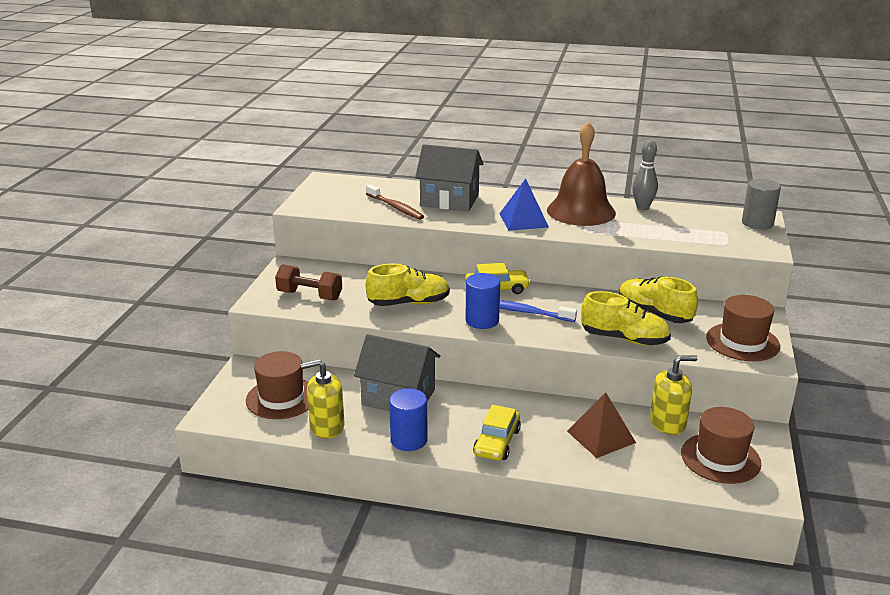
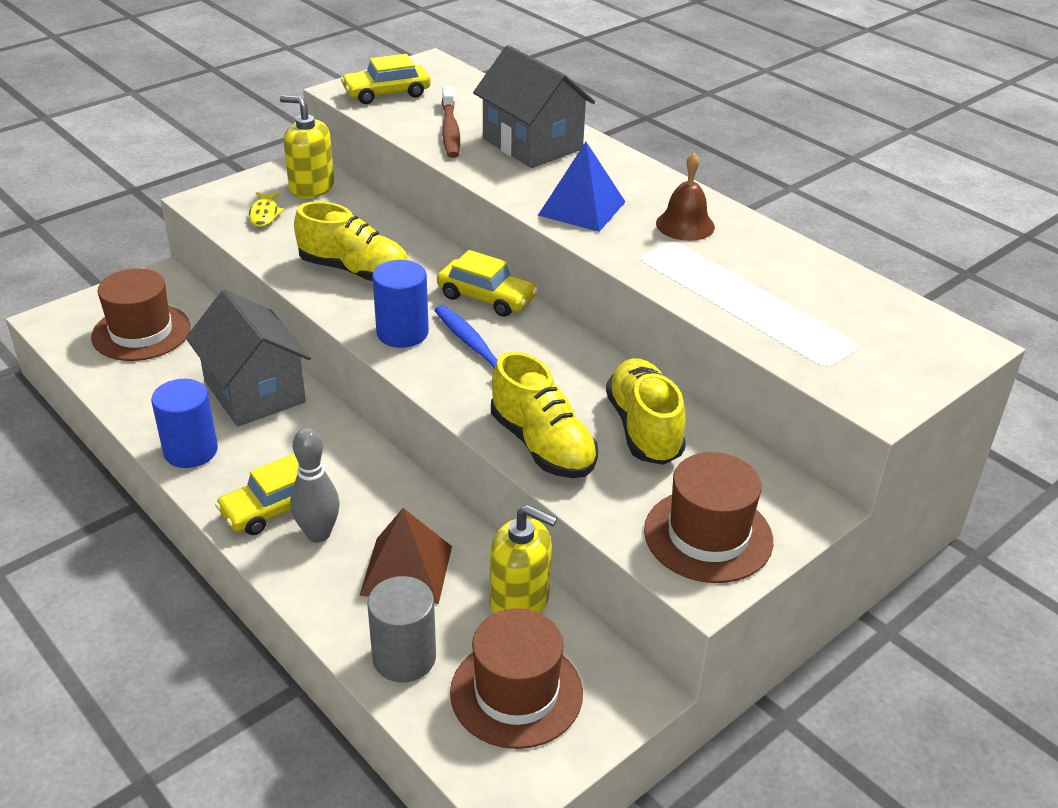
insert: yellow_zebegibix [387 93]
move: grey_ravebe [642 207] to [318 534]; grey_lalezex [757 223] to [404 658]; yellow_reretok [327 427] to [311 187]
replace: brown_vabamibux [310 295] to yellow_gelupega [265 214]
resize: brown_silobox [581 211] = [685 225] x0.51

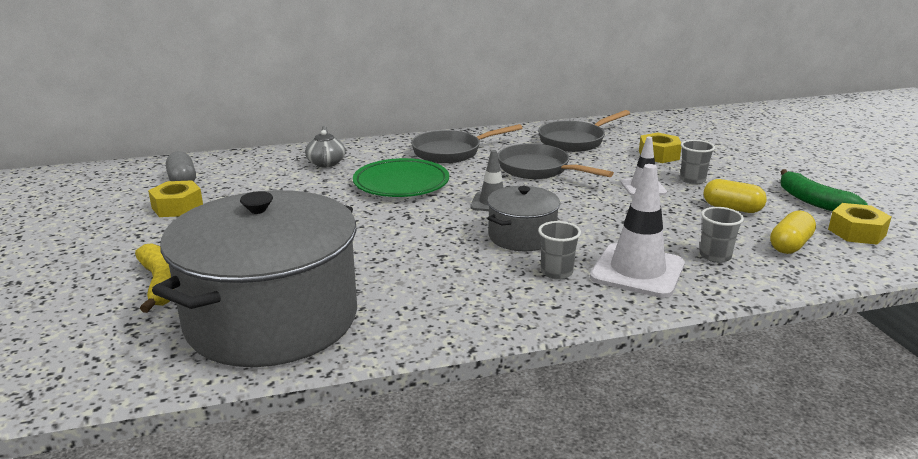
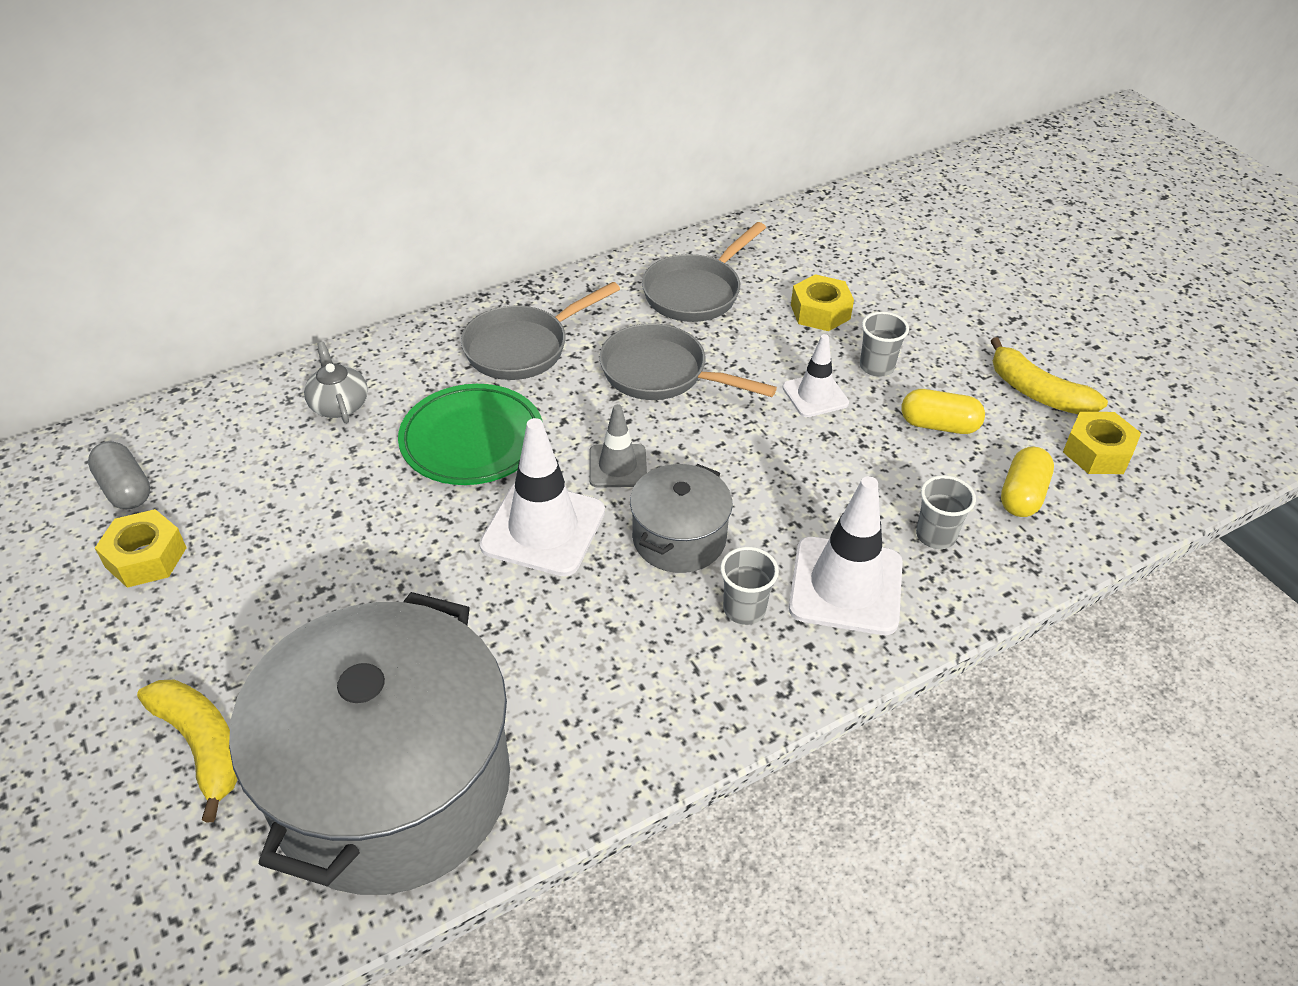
insert: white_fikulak [543 528]
recolor: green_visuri [813 202] to yellow_visuri [1037 393]

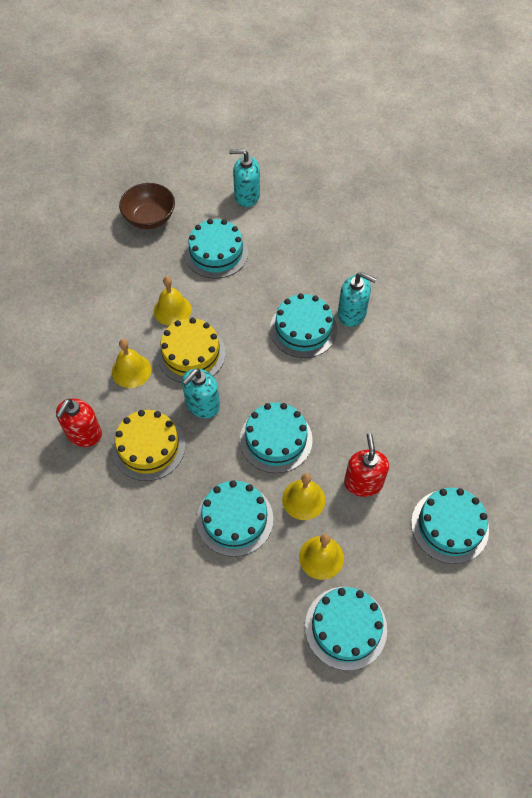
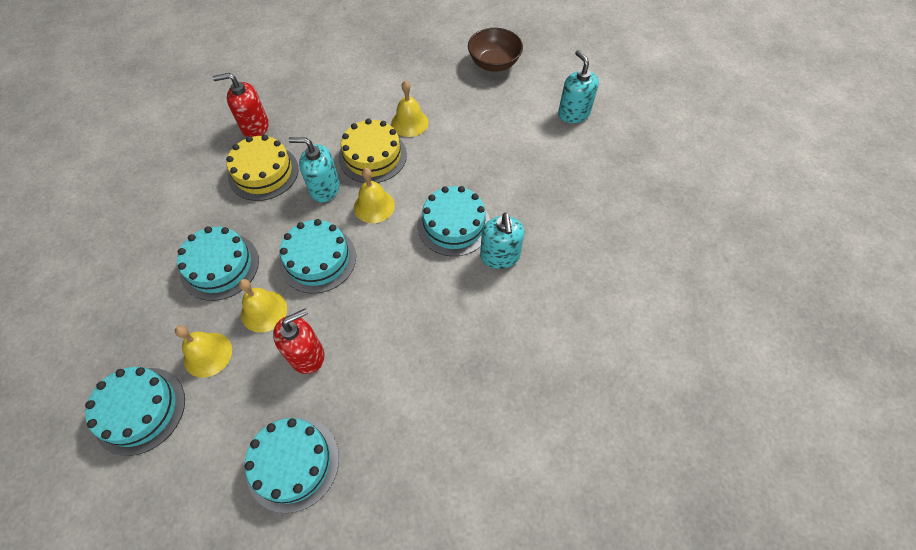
delete: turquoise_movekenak [216 253]
move: yellow_silobox [131 370] to [374 206]

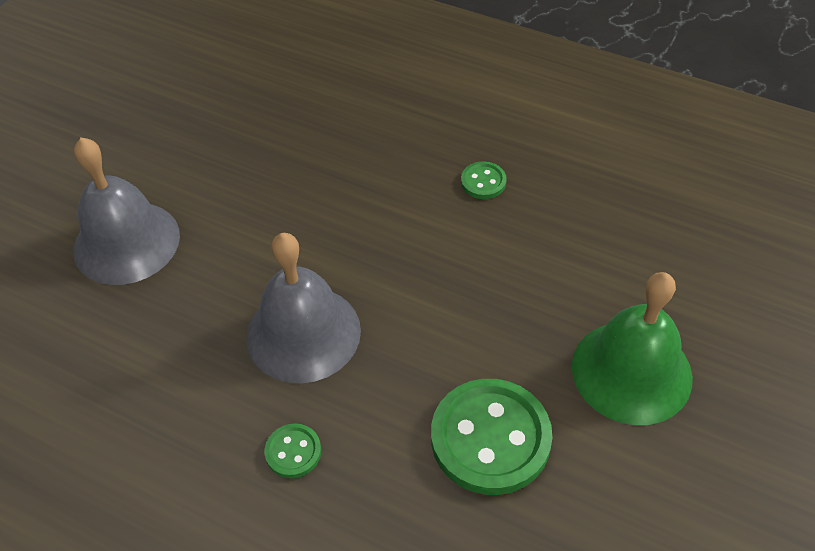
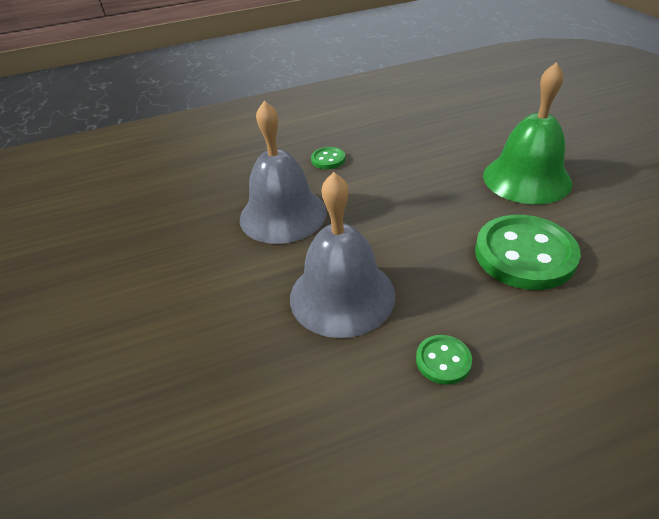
move: grey_silobox [126 242] to [283 214]

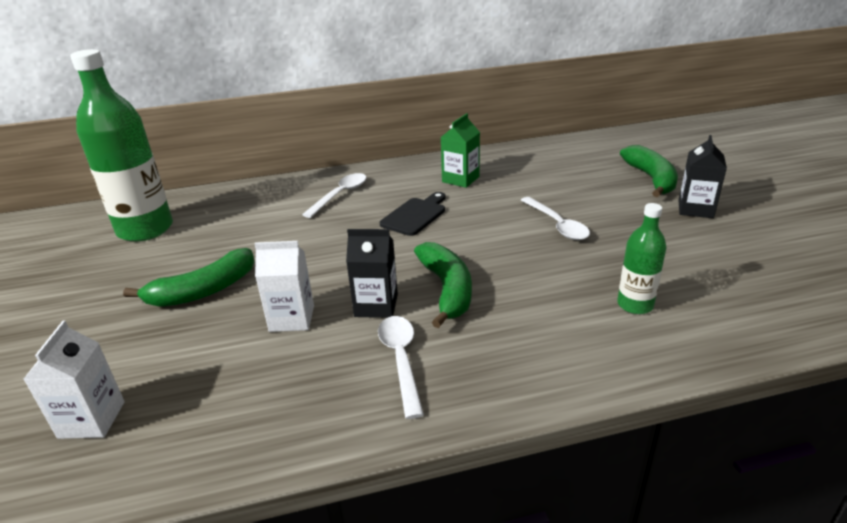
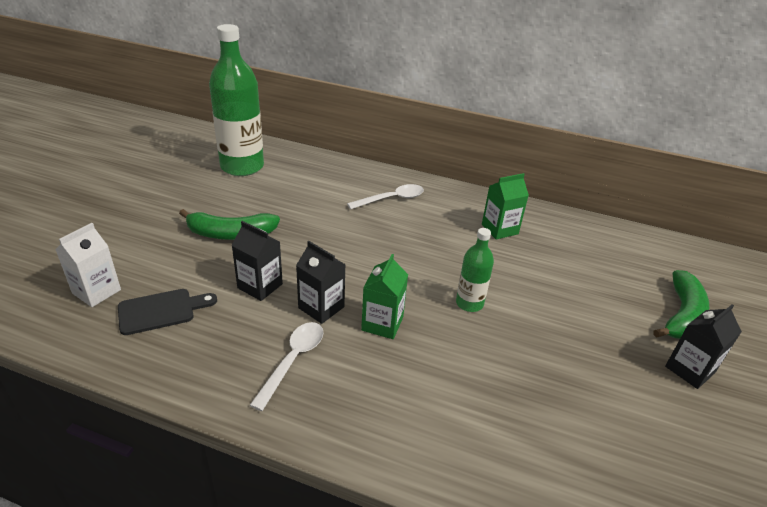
delete: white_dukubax [557 225]
move: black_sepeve [415 215] to [161 311]; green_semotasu [635 305] to [469 303]
replace: green_visuri [447 290] to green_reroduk [382 323]
recolor: white_reroduk [292 318] to black_reroduk [260 286]

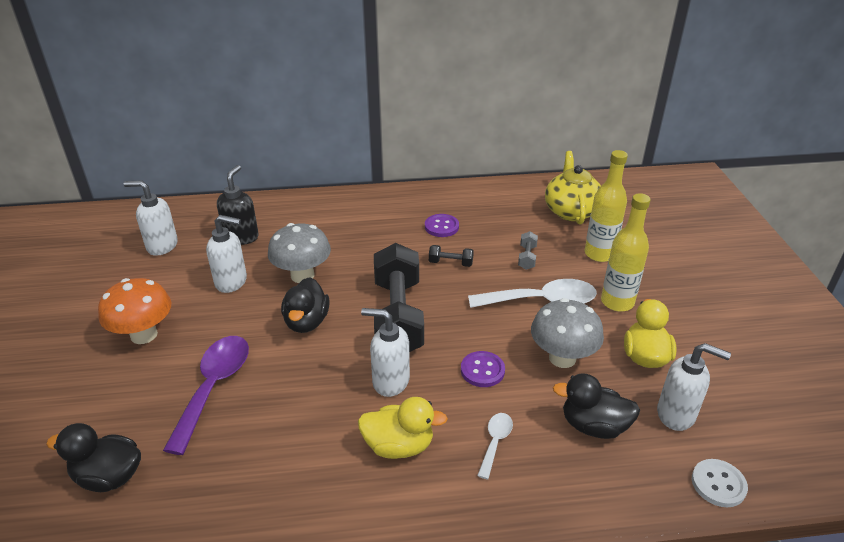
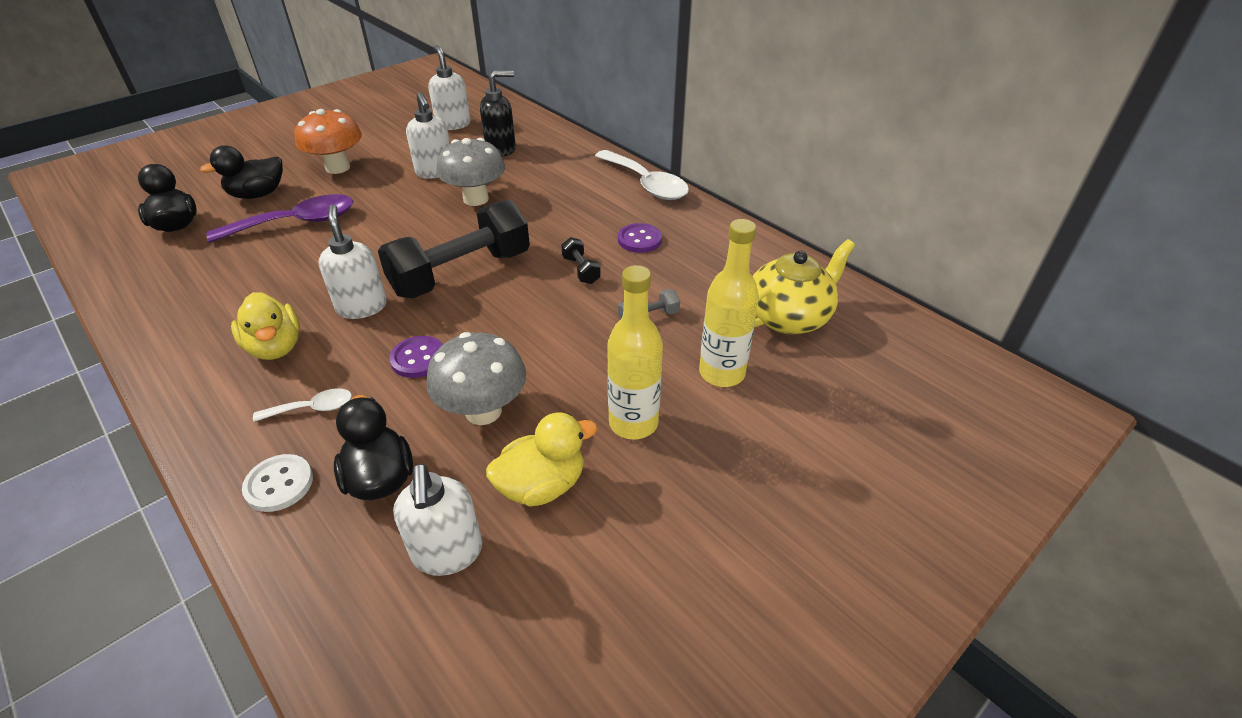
move: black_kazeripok [306 322] to [258 194]; white_dukubax [541 301] to [646 184]; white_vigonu [718 484] to [279 484]

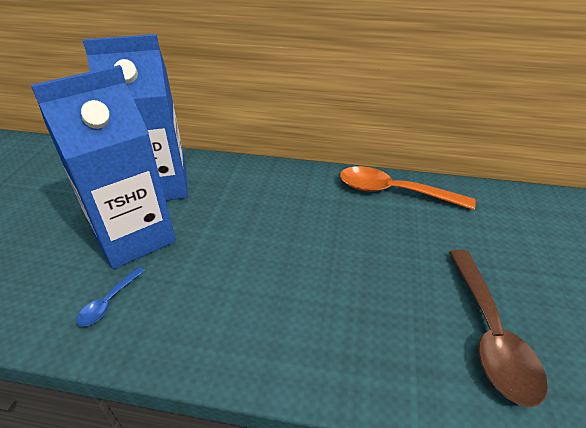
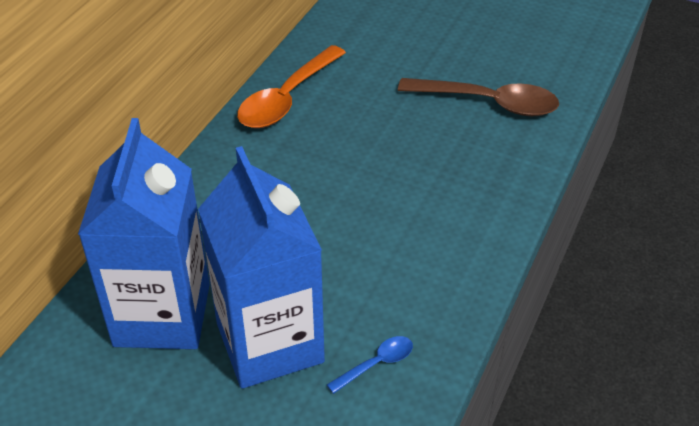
rotate: blue_dukubax [109 302] = [376 364] 75 degrees counterclockwise

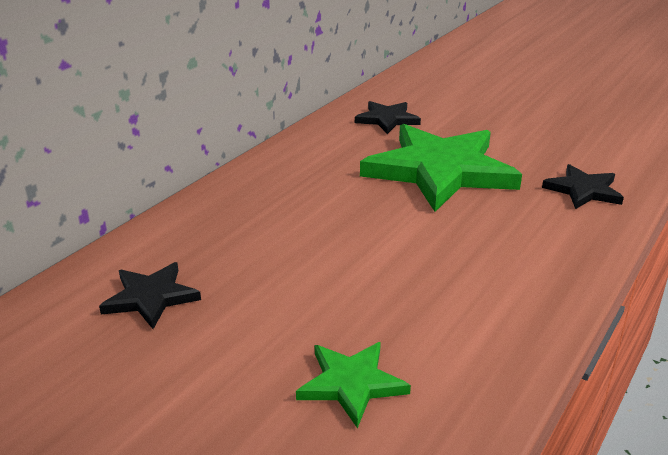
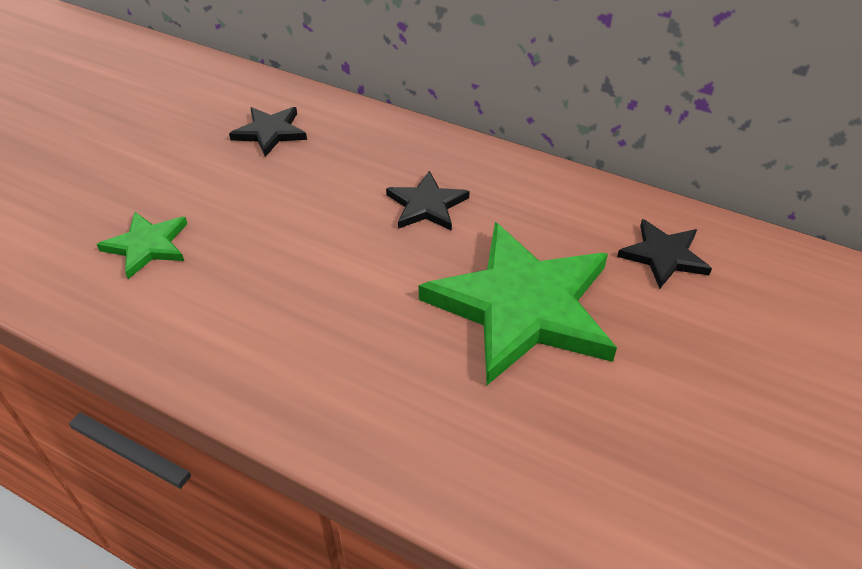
move: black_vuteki [583 190] to [426 205]

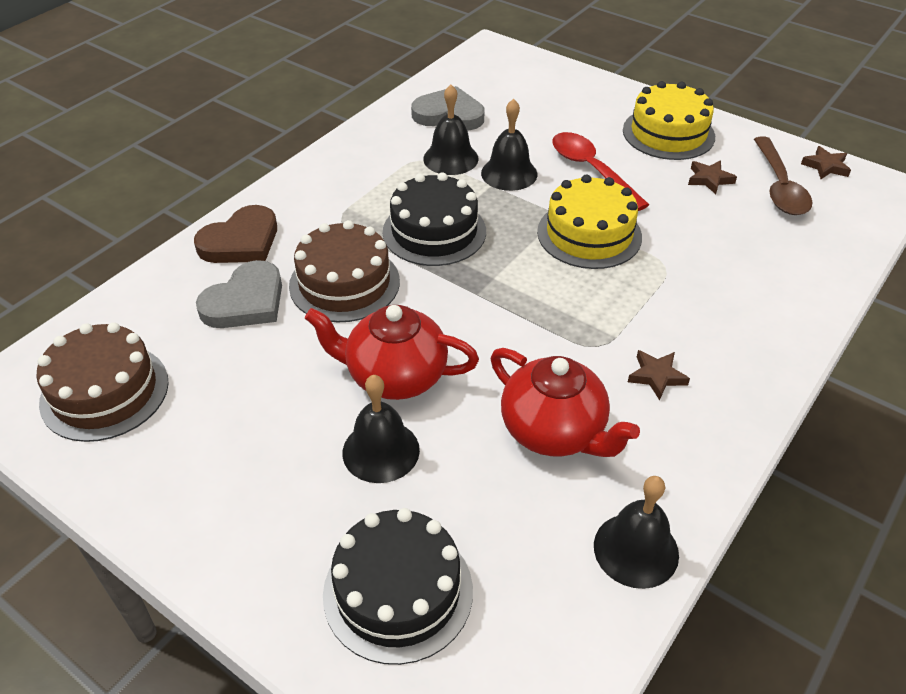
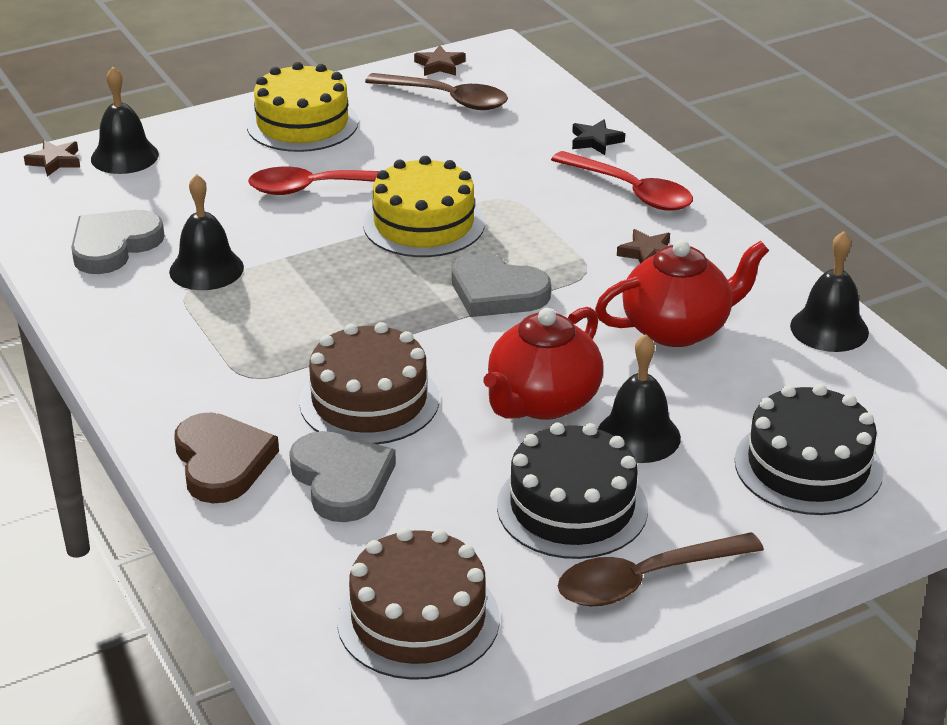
insert: black_vuteki [595 141]; red_dukubax [630 191]; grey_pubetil [496 292]; brown_dukubax [646 579]
move: black_silobox [509 173] to [124 156]; brown_vuteki [709 179] to [55 161]; black_movekenak [434 231] to [572 507]

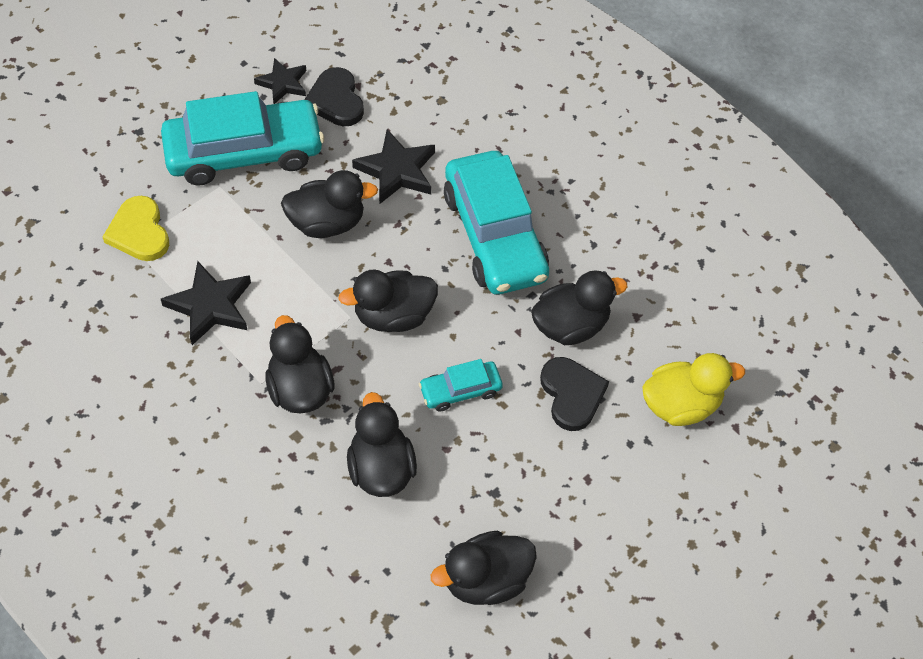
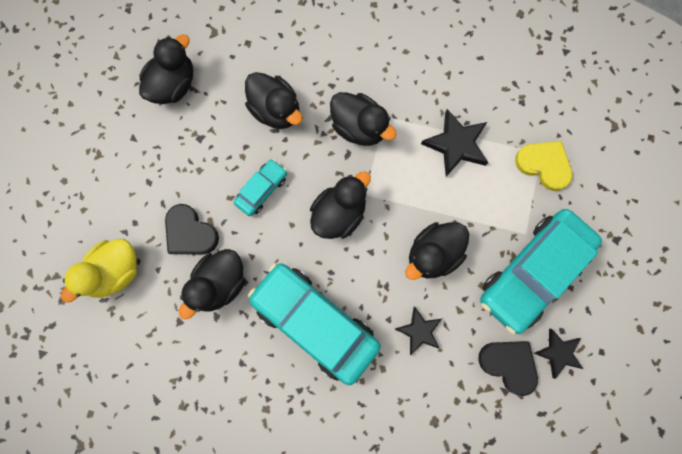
resize: black_vuteki [397 170] = [419 331] x0.66

